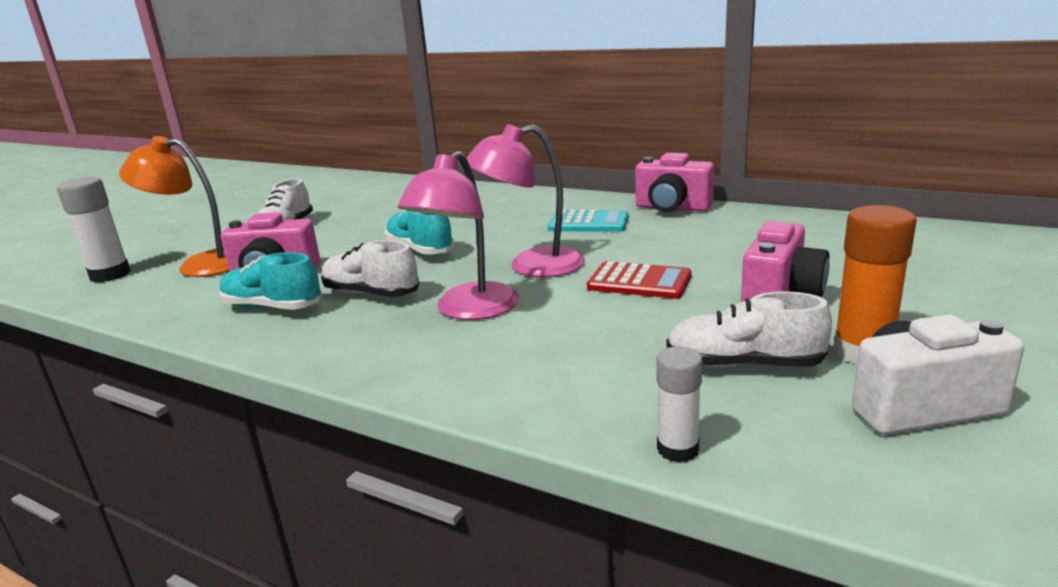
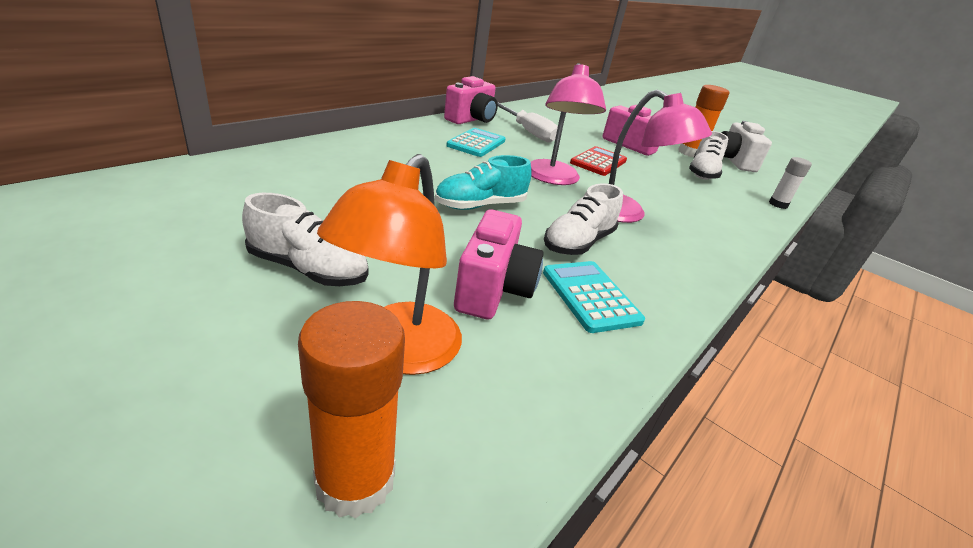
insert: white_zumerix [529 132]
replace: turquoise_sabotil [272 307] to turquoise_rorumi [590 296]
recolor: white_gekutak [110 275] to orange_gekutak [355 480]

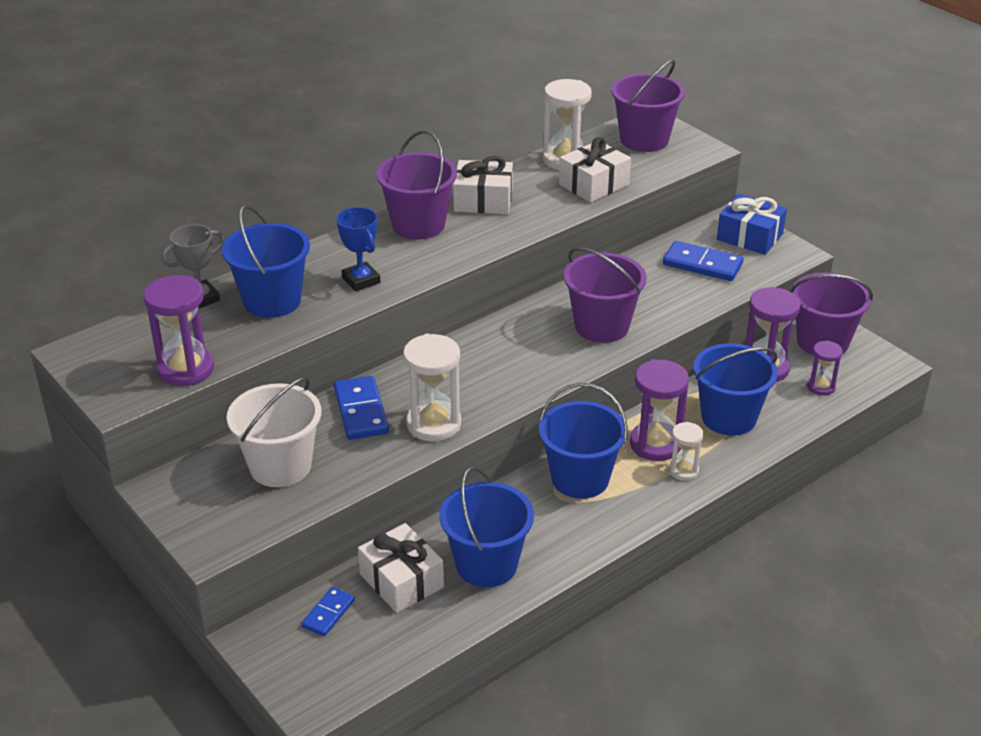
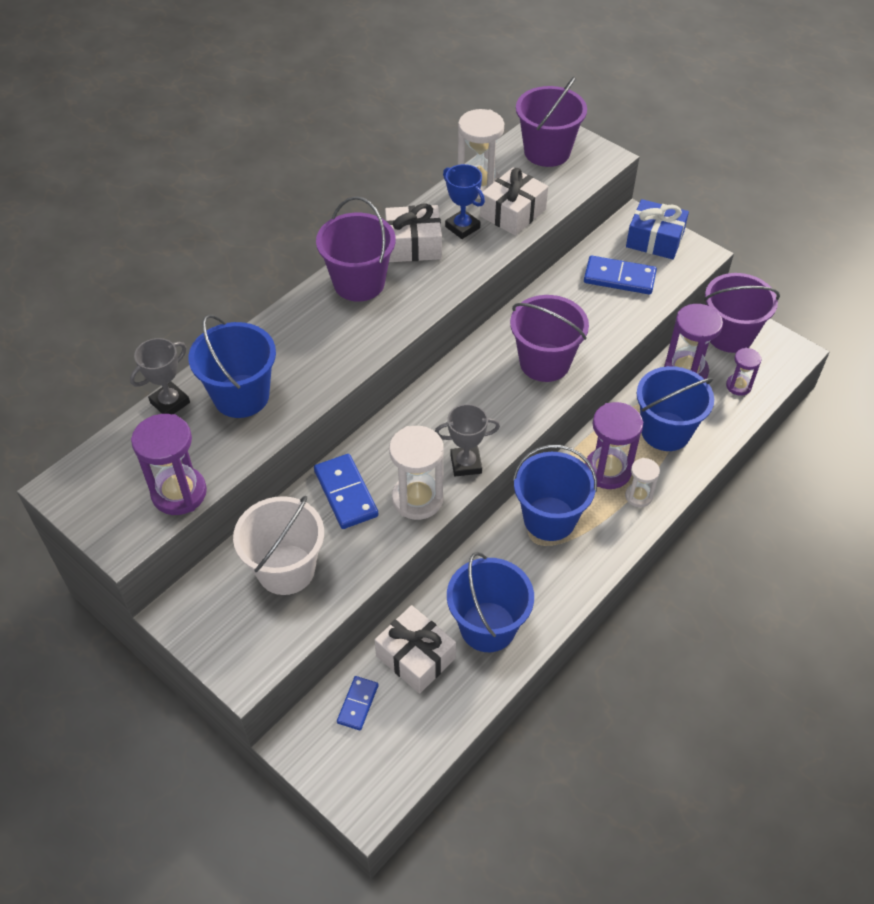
insert: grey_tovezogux [466 464]
move: blue_tovezogux [361 280] to [462 227]

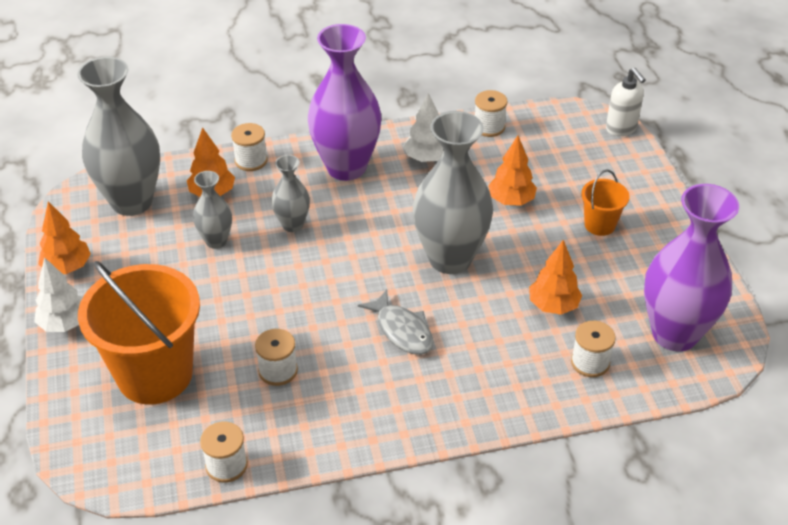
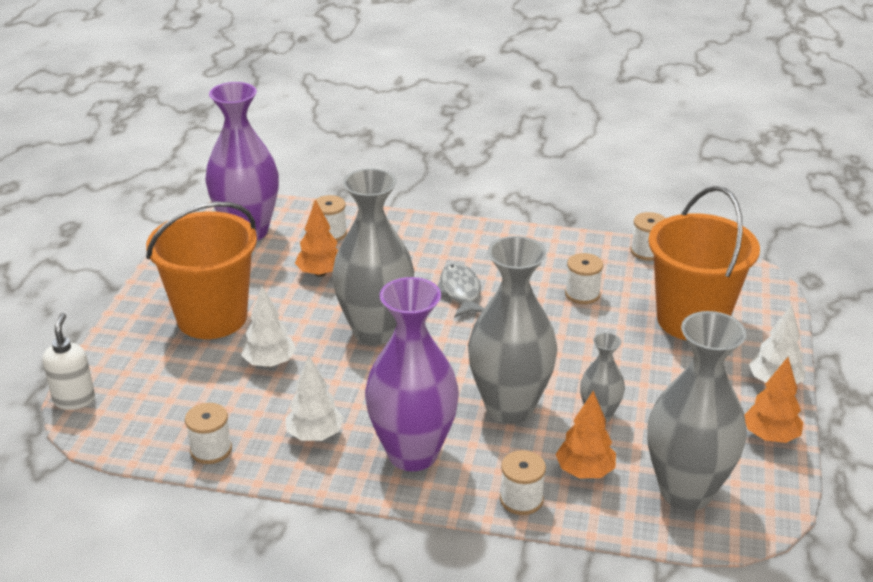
recolor: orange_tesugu [511 200] to white_tesugu [270 363]
resize: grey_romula [292 225] = [509 407] x1.99; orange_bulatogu [599 225] = [212 318] x2.15

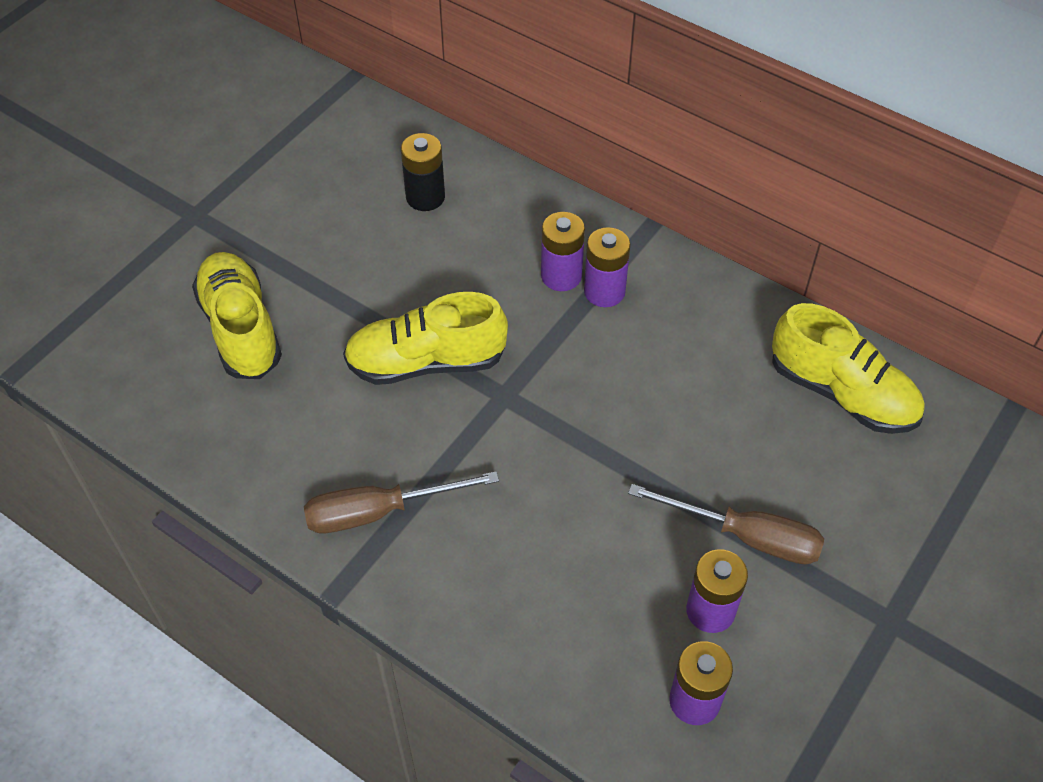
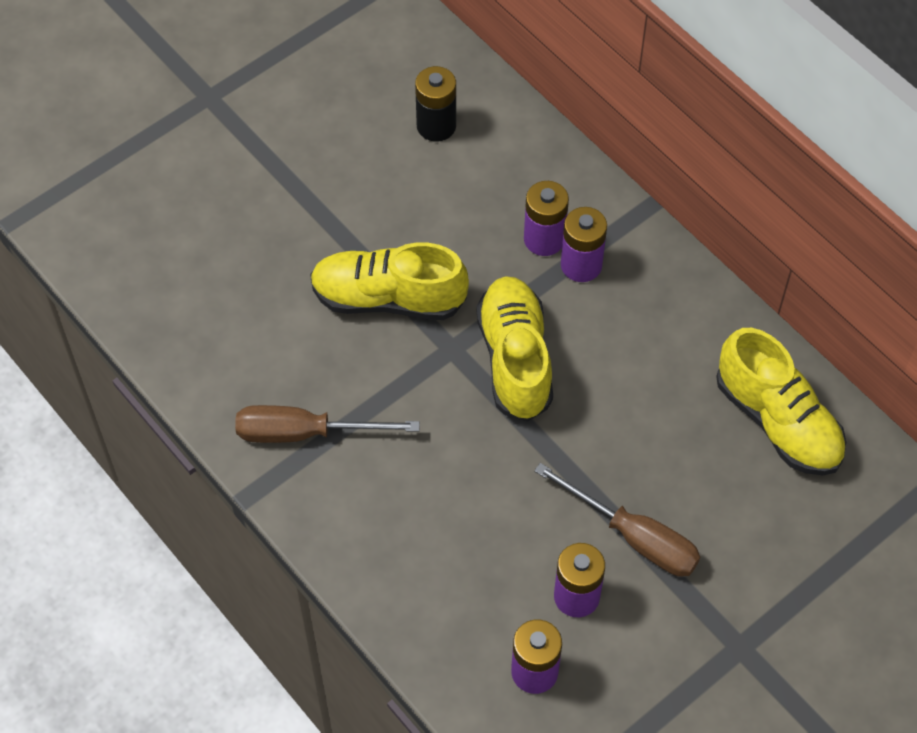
move: yellow_sabotil [241 329] to [515 359]

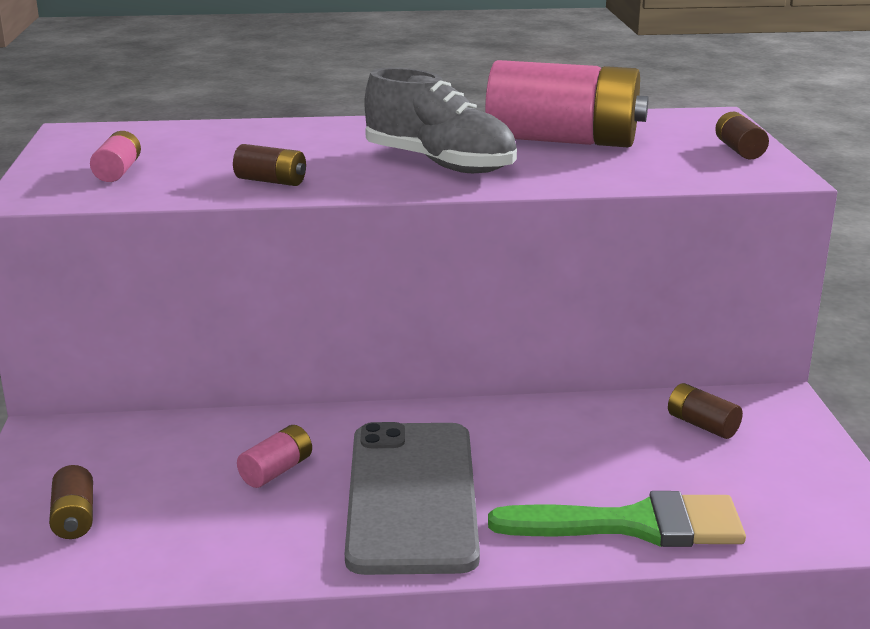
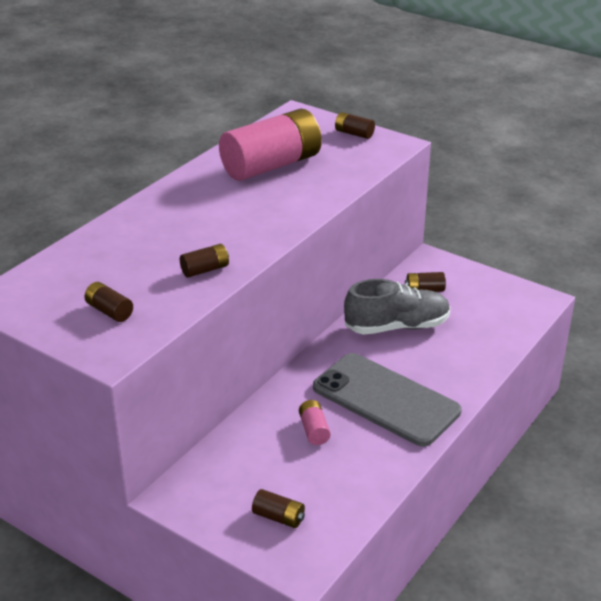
delete: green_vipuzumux [635 525]
move: grey_sabotil [440 164] to [397 326]
recolor: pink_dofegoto [118 172] to brown_dofegoto [109 311]

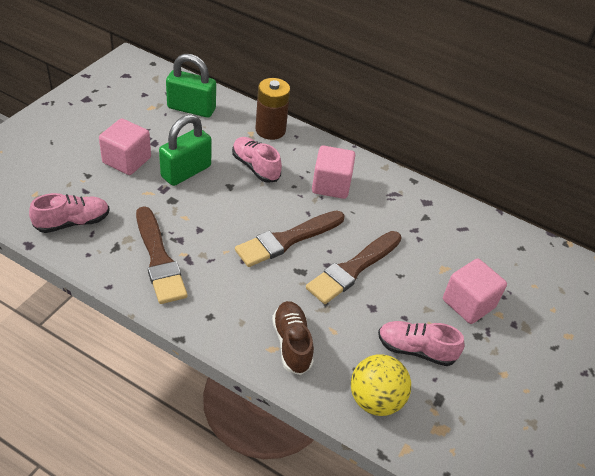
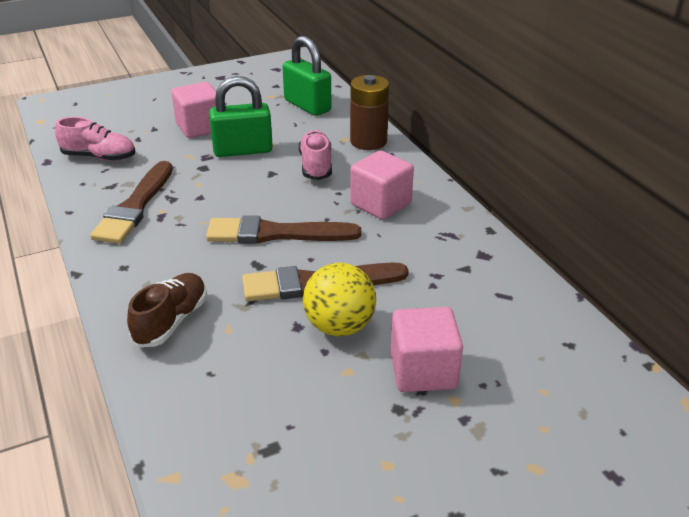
delete: pink_sabotil [415 350]
move: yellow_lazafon [375 400] to [339 326]

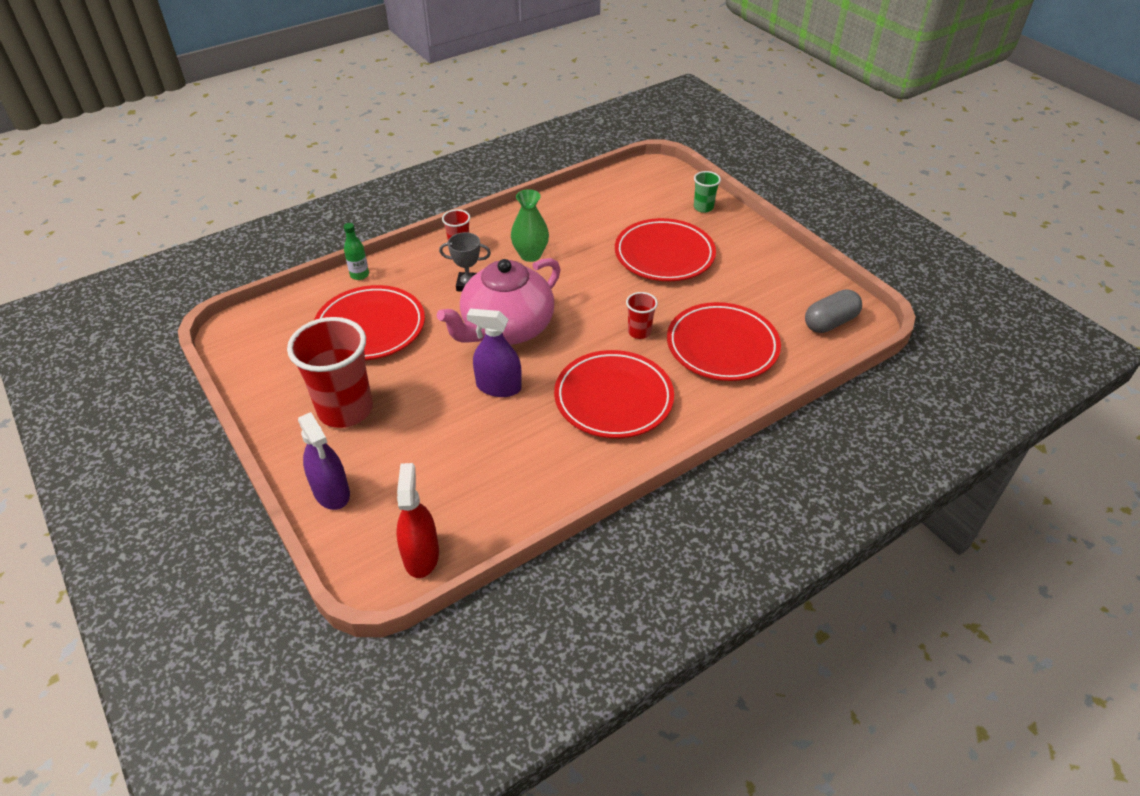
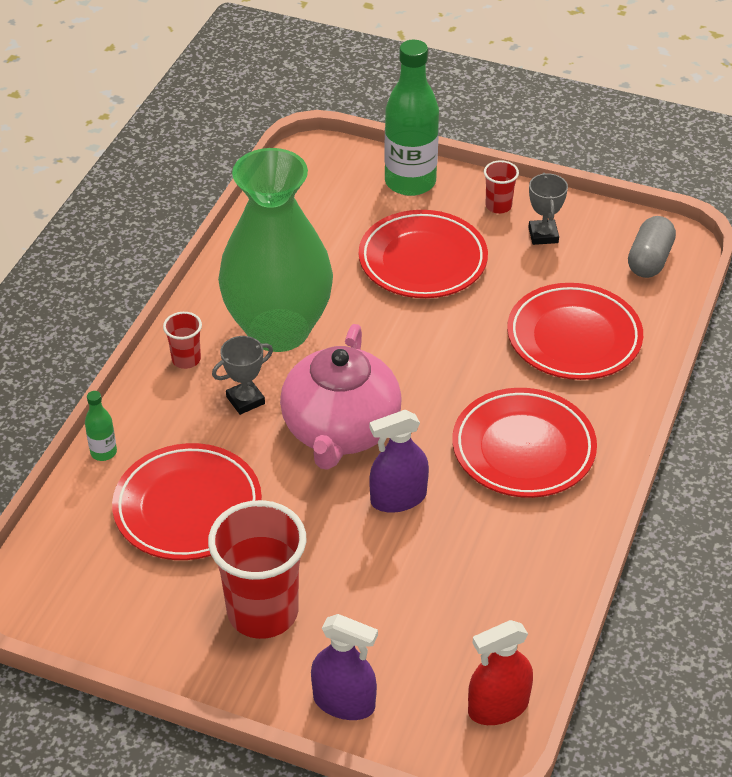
insert: grey_tovezogux [543 235]
move: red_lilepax [639 332] to [498 206]
replace: green_lilepax [703 207] to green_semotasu [410 182]
rotate: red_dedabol [421 555] = [498 707] 75 degrees counterclockwise
resize: green_romula [530 255] = [278 330] x2.20

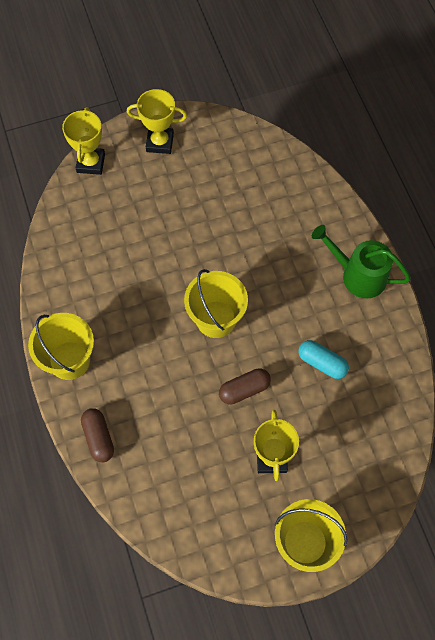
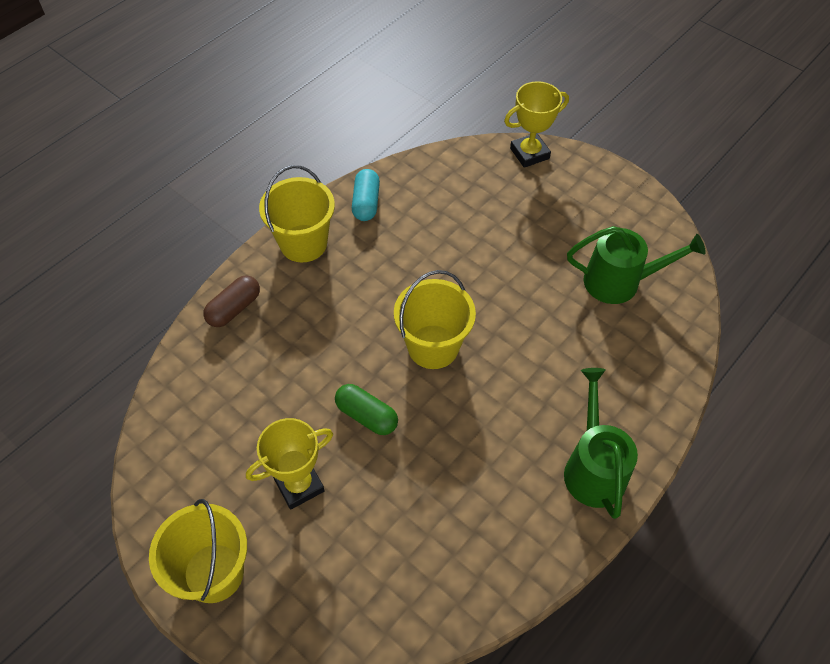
delete: yellow_tovezogux [160 142]
insert: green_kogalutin [620 282]
move: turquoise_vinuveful [322 363] to [366 203]
recolor: brown_vinuveful [244 389] to green_vinuveful [366 416]

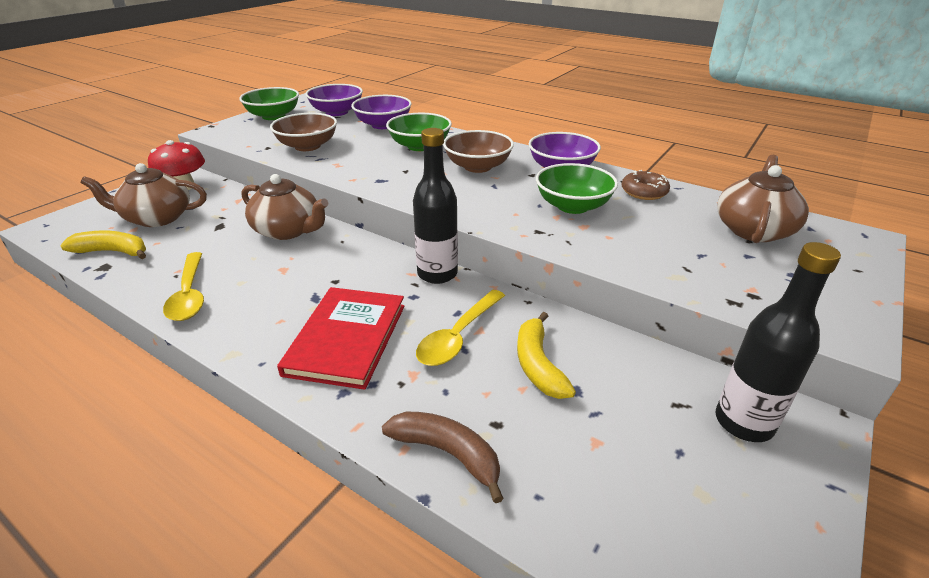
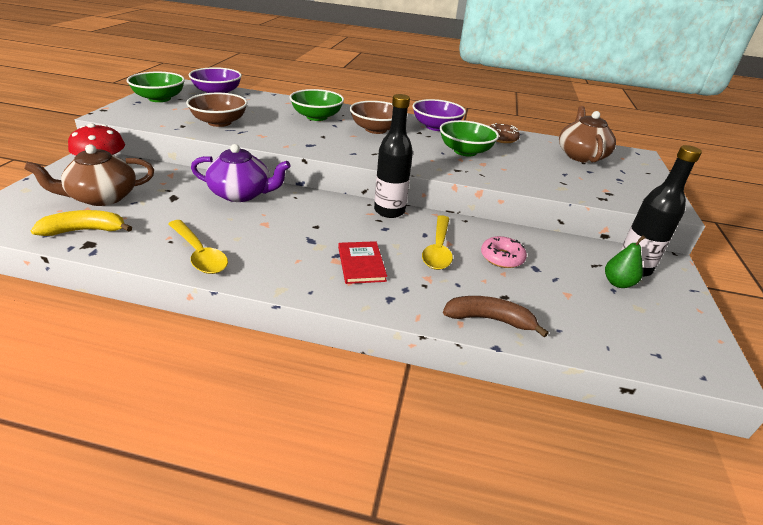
delete: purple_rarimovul [383 125]
insert: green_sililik [617 283]
replace: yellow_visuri [538 364] to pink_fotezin [502 257]
recolor: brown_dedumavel [288 230] to purple_dedumavel [241 194]
resize: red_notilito [347 339] = [361 264] x0.61

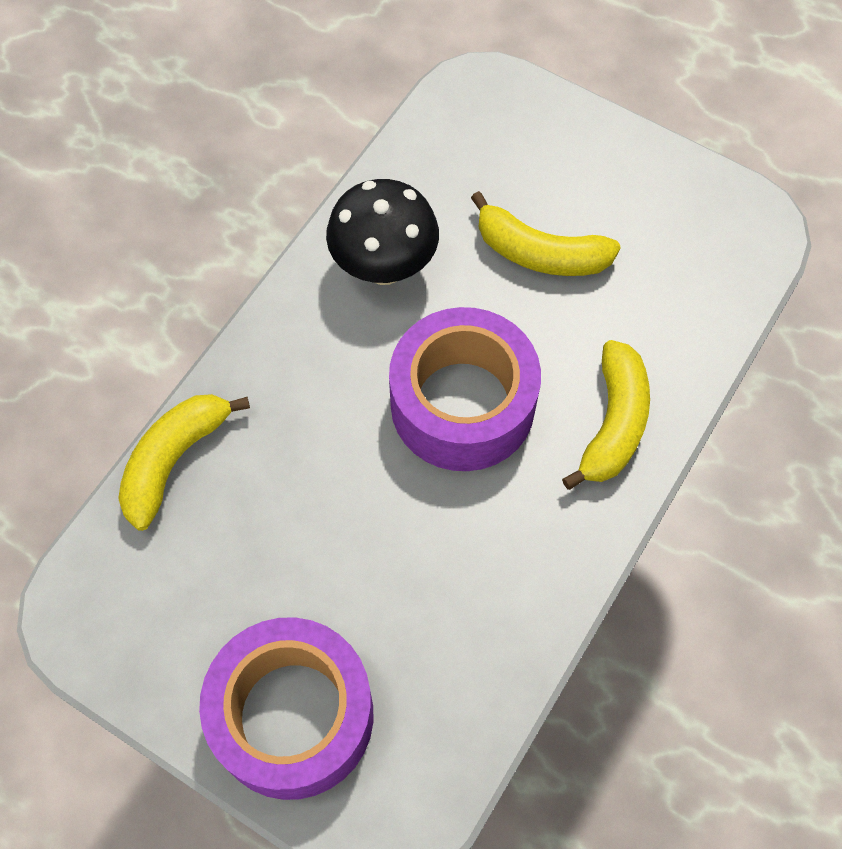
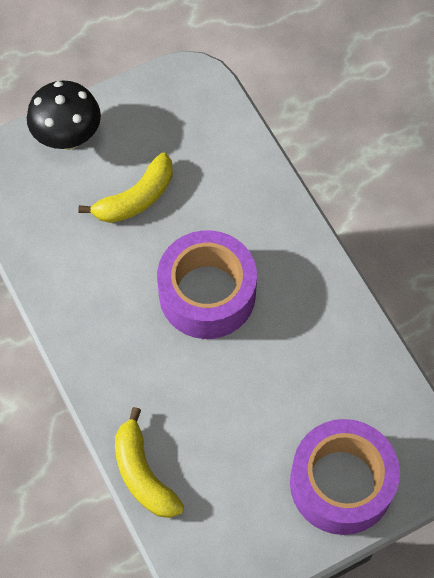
delete: yellow_visuri [613 423]
move: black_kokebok [384 267] to [68 138]

